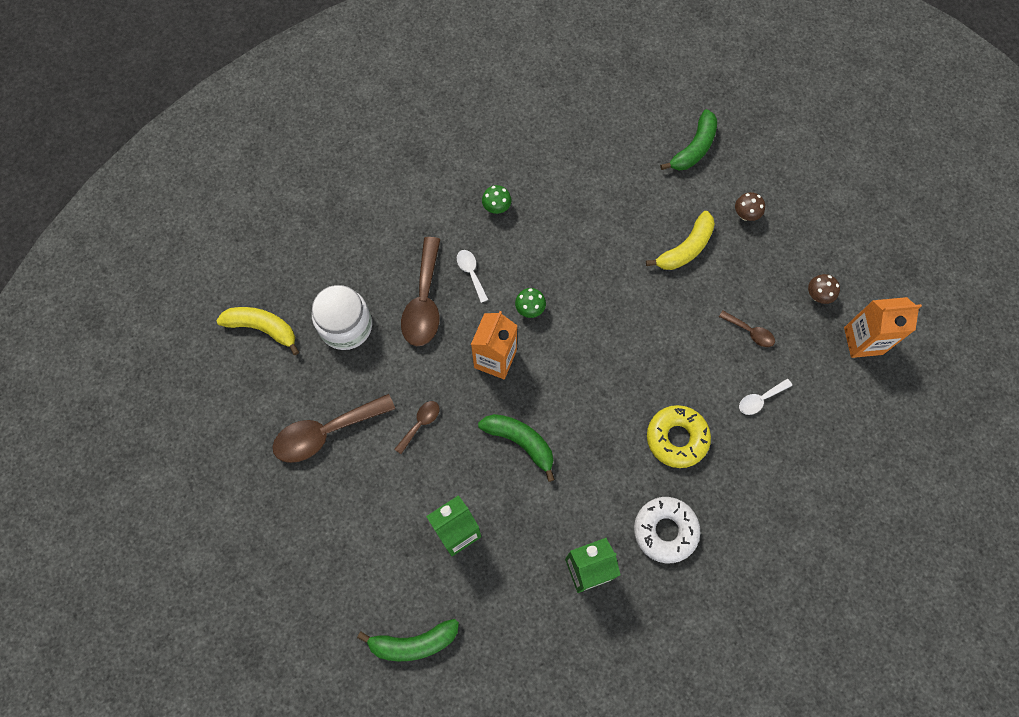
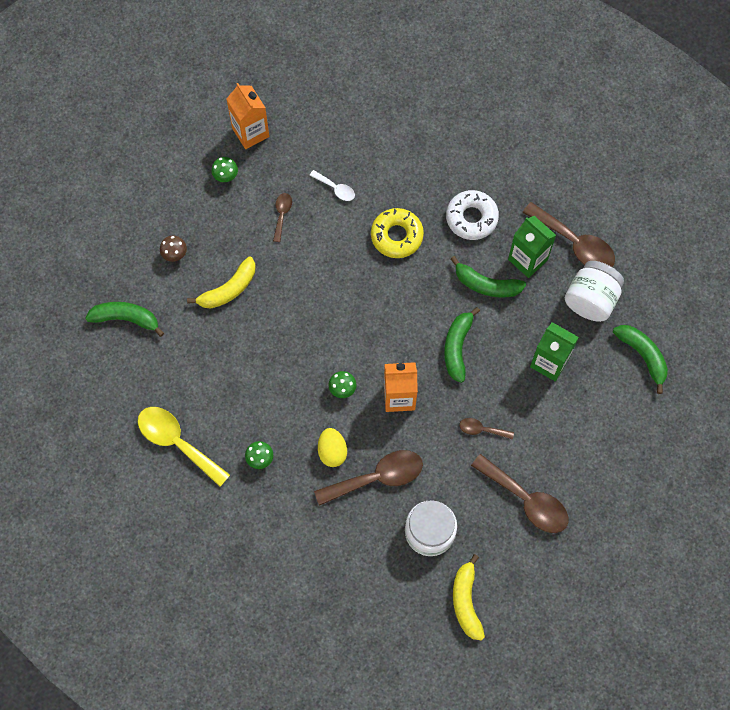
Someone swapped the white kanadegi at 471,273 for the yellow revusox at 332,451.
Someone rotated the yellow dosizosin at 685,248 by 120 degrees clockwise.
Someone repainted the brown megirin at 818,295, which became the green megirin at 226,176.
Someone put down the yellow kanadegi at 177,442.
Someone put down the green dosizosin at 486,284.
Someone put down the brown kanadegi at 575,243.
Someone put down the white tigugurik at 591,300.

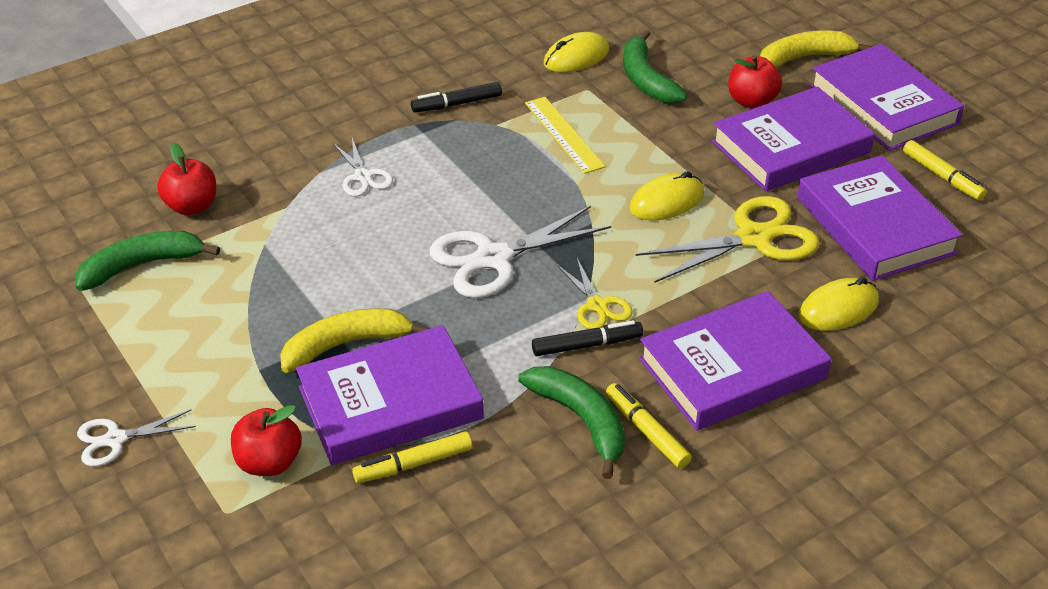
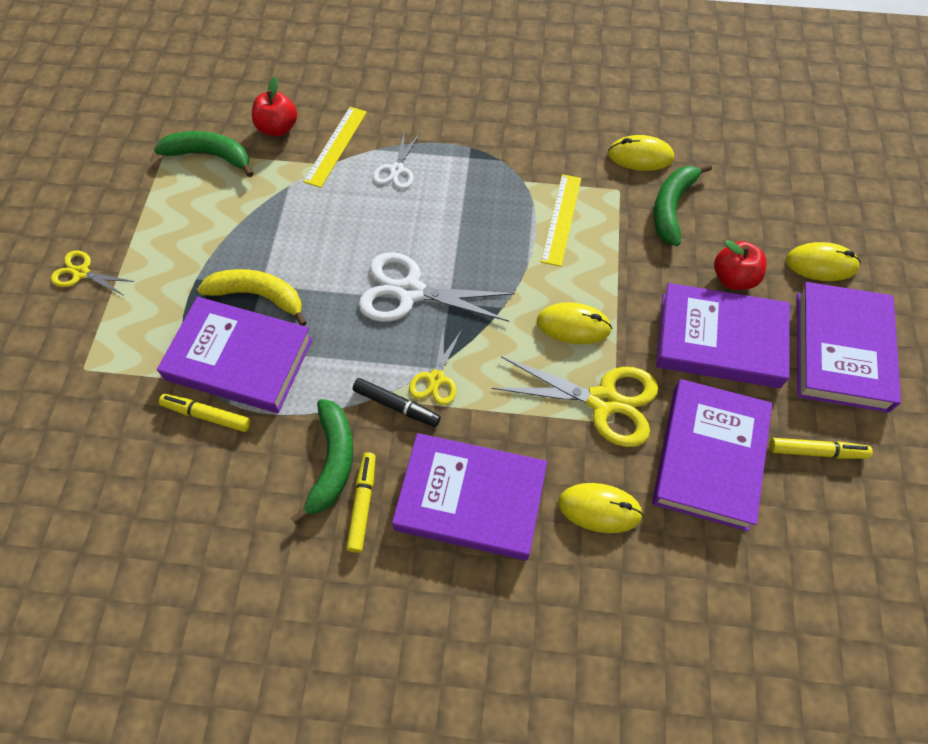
Someone repainted the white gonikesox at 115,439, which became the yellow gonikesox at 81,273.
Someone took away the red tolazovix at 269,462.
Someone took away the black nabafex at 457,104.
Someone swapped the yellow dosizosin at 804,58 for the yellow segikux at 821,264.
Someone rotated the yellow nabafex at 942,176 by 90 degrees counterclockwise.
Someone put down the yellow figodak at 336,146.

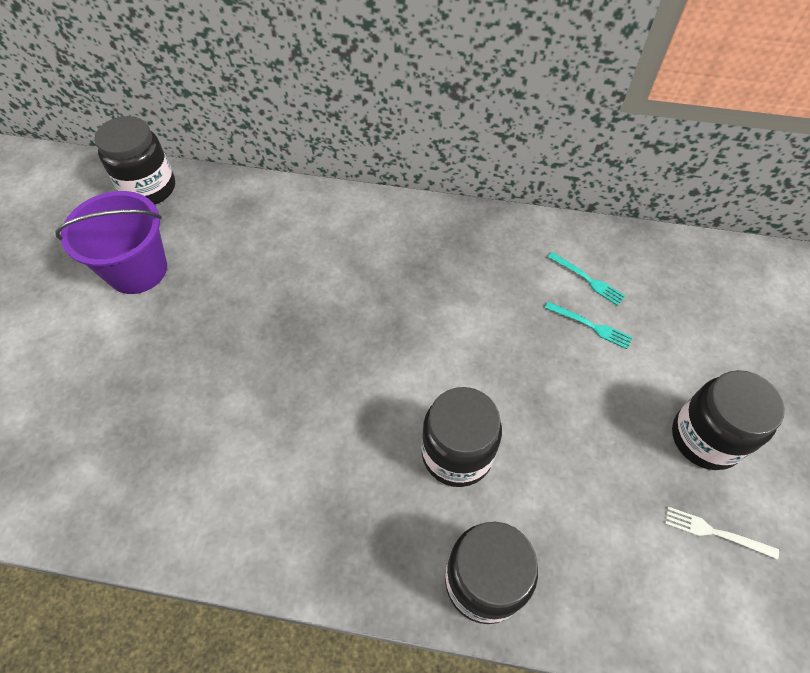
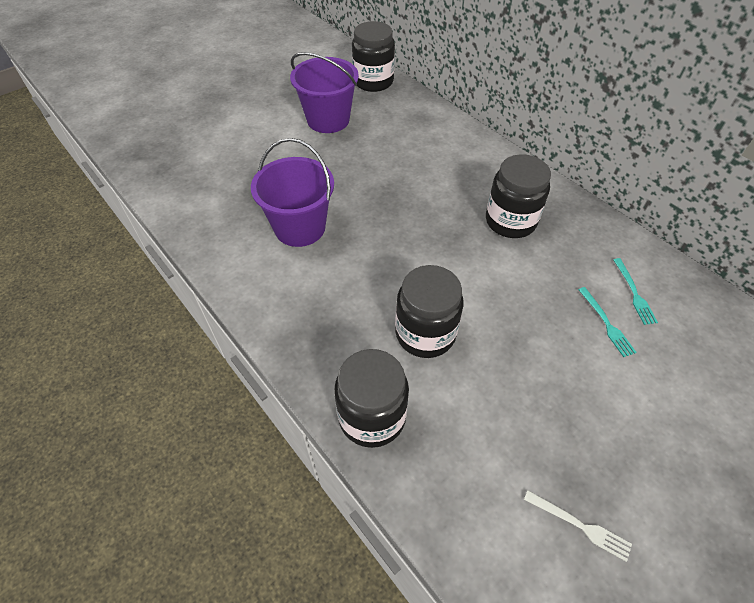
Someone rotated the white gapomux at 716,532 by 150 degrees clockwise.
Someone carried the black tigugurik from 705,438 to 510,221.
Someone put down the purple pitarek at 300,227.

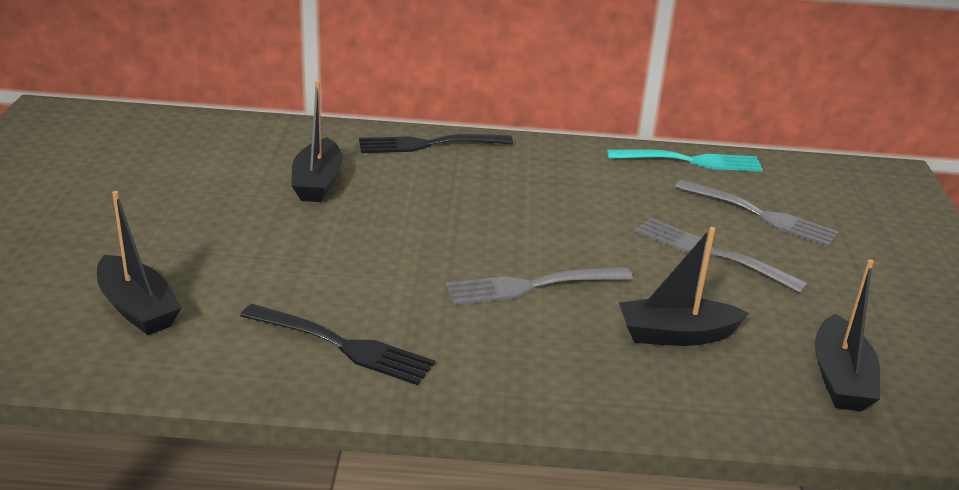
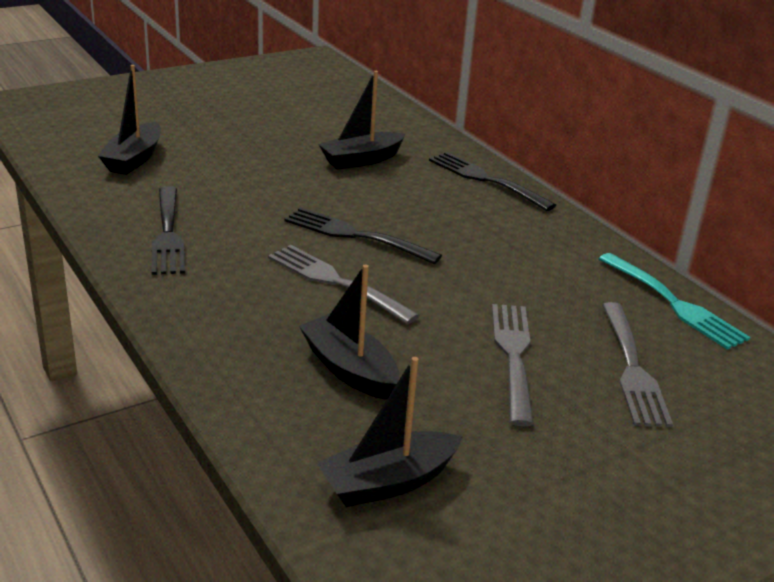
Someone put down the black gapomux at 357,236.

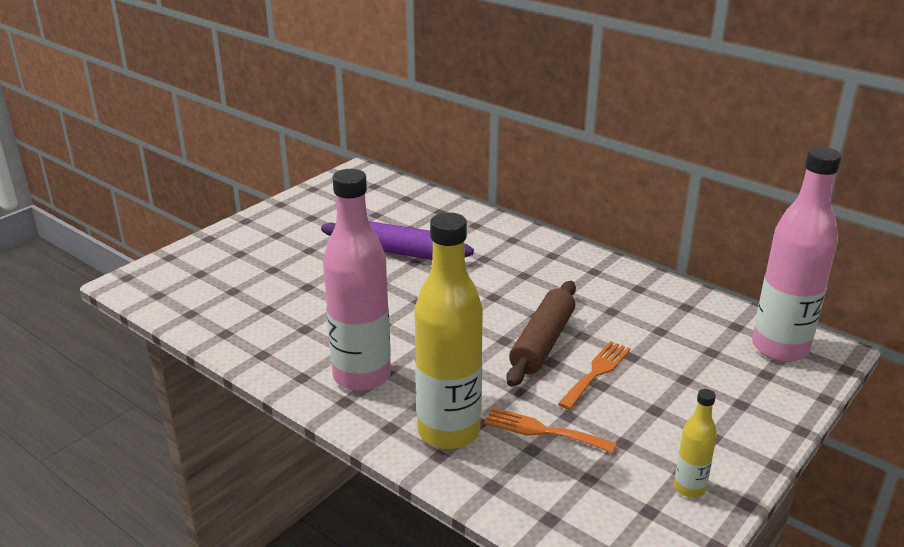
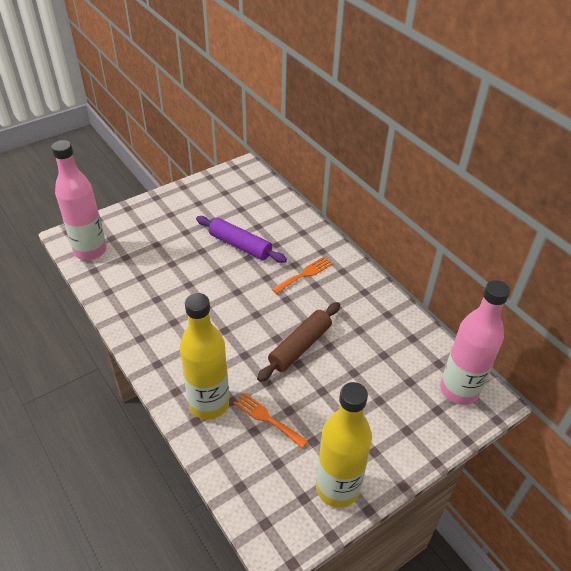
Someone carried the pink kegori from 362,376 to 90,250.
Someone carried the orange gapomux from 596,372 to 304,274.
Someone scaled the yellow kegori at 689,488 by 2.14.

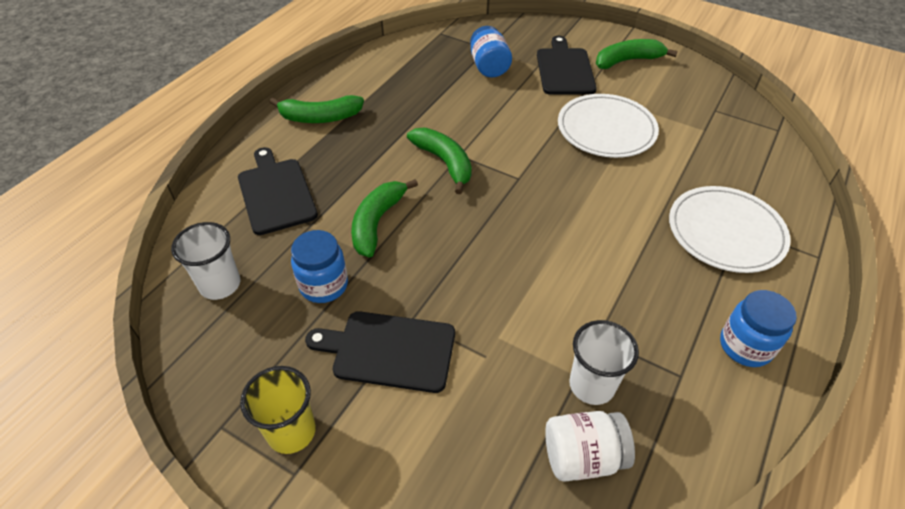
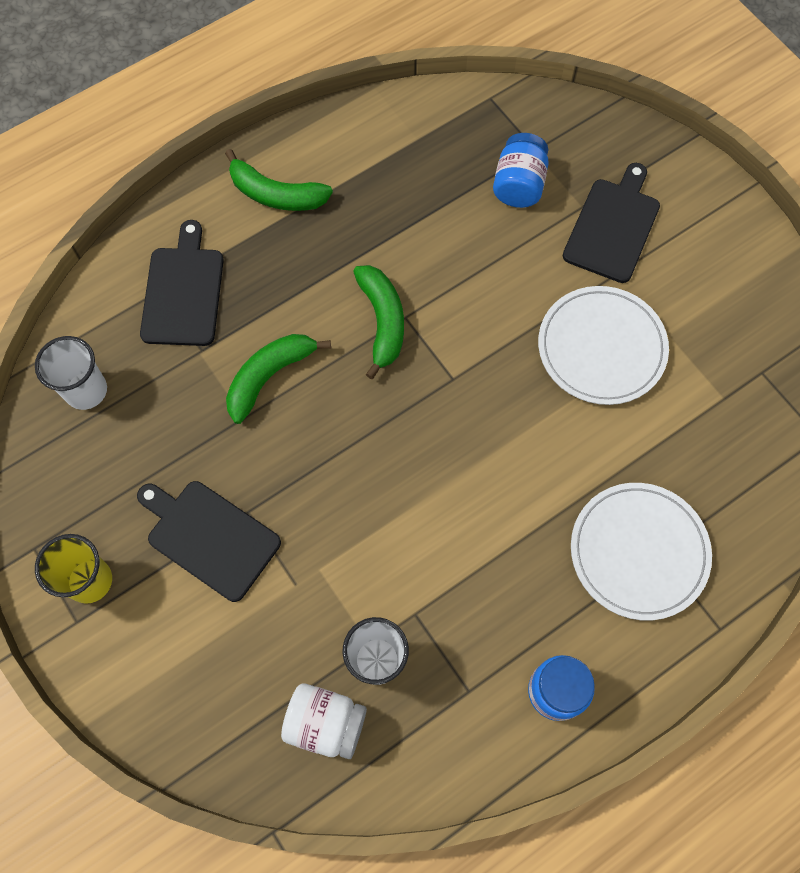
Someone took away the blue tigugurik at 324,285.
Someone took away the green dosizosin at 627,61.

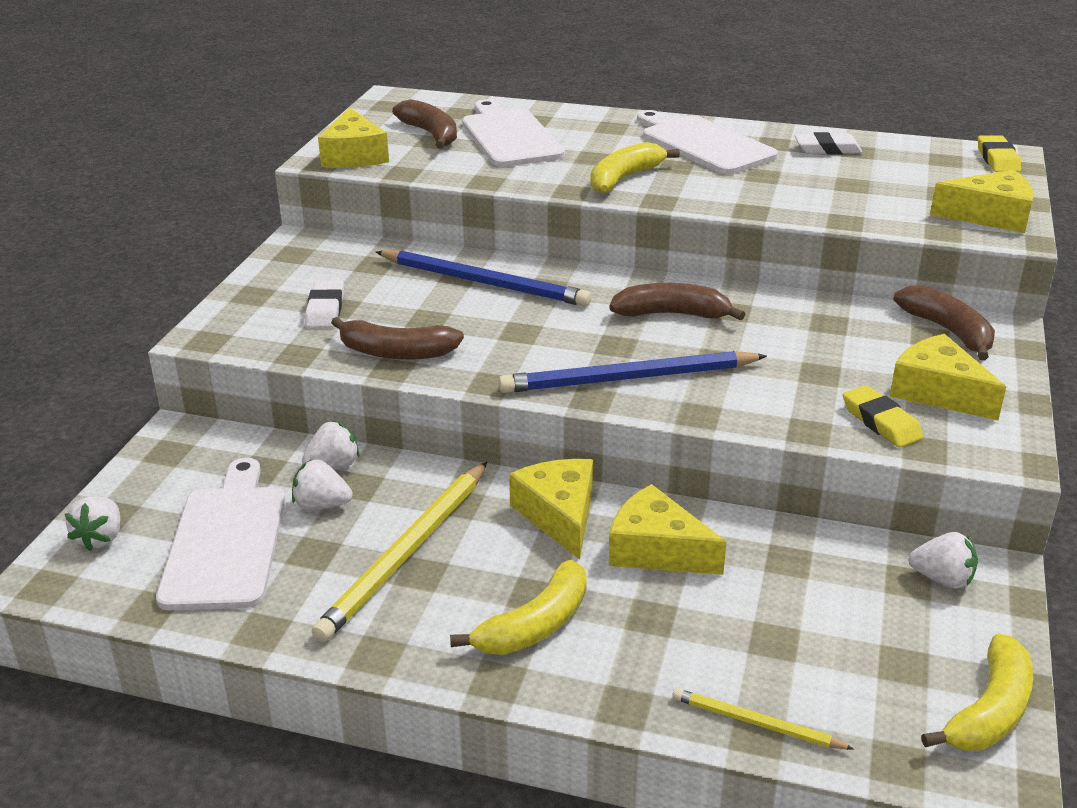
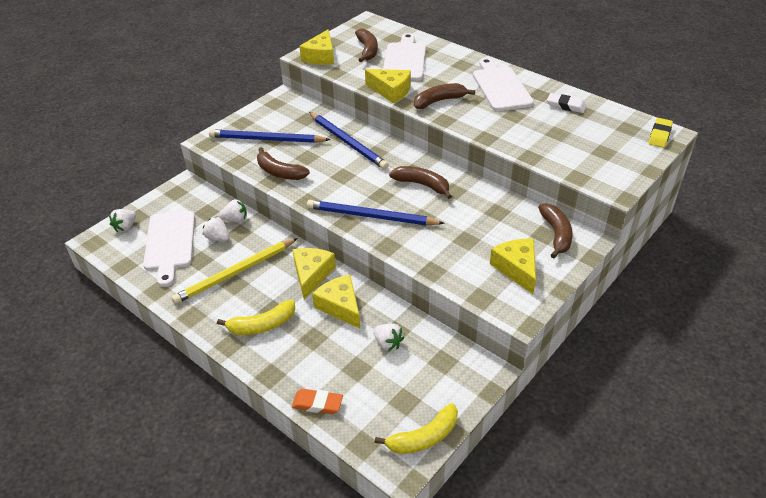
Someone rotated the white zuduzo at 226,541 by 150 degrees clockwise.
Someone swapped the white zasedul at 325,309 for the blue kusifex at 266,139.
Someone repainted the yellow dosizosin at 624,178, which became the brown dosizosin at 439,101.
Someone swapped the yellow kusifex at 756,723 for the orange zasedul at 317,404.
Someone took away the yellow zasedul at 881,422.
Someone carried the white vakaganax from 942,579 to 388,343.
Someone carried the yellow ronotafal from 990,216 to 391,91.

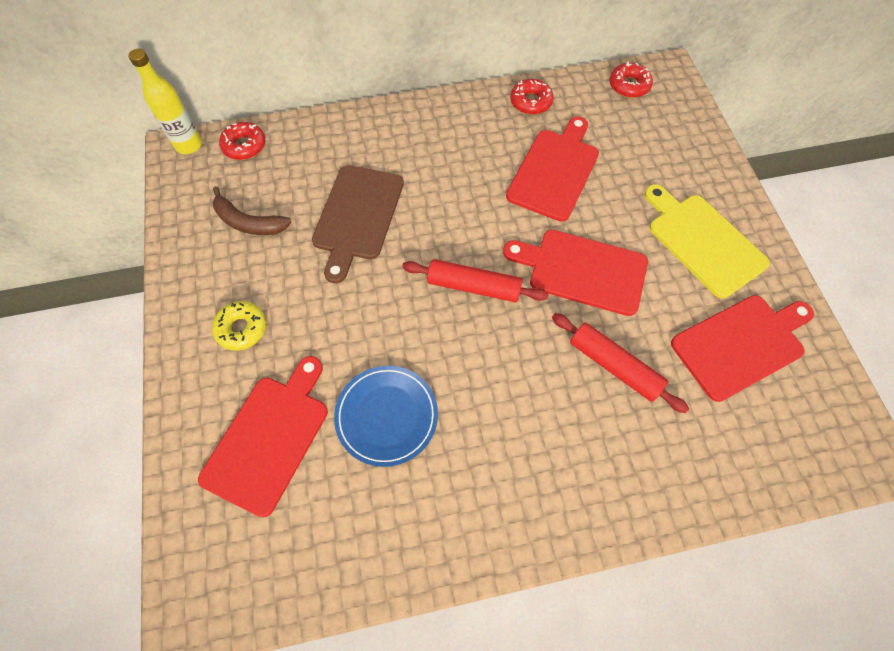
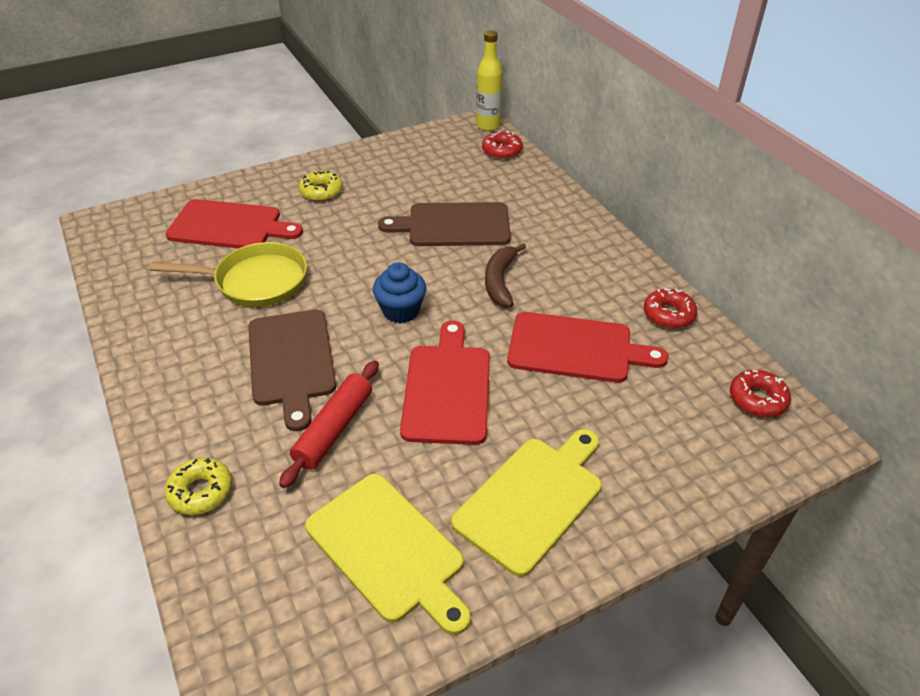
Someone carried the brown dosizosin from 248,222 to 500,281.
Someone swapped the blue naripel at 386,416 for the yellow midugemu at 255,281.
Someone swapped the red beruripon at 474,286 for the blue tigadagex at 401,311.
Someone repainted the red zuduzo at 741,344, which became the yellow zuduzo at 388,550.
Someone put down the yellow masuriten at 201,492.
Someone put down the brown zuduzo at 292,361.

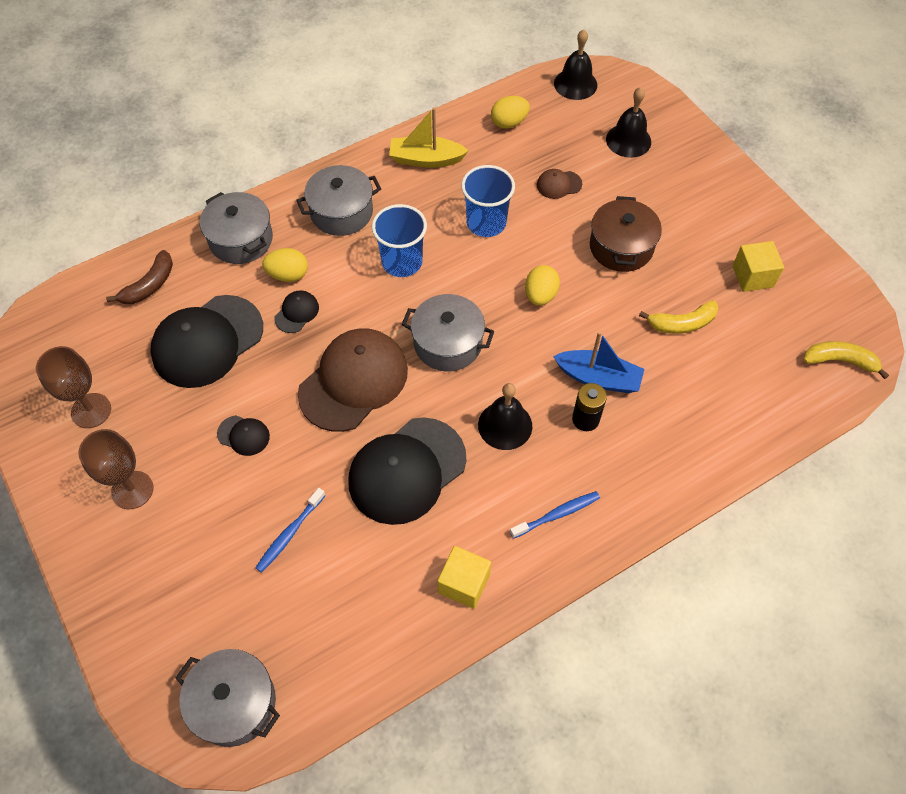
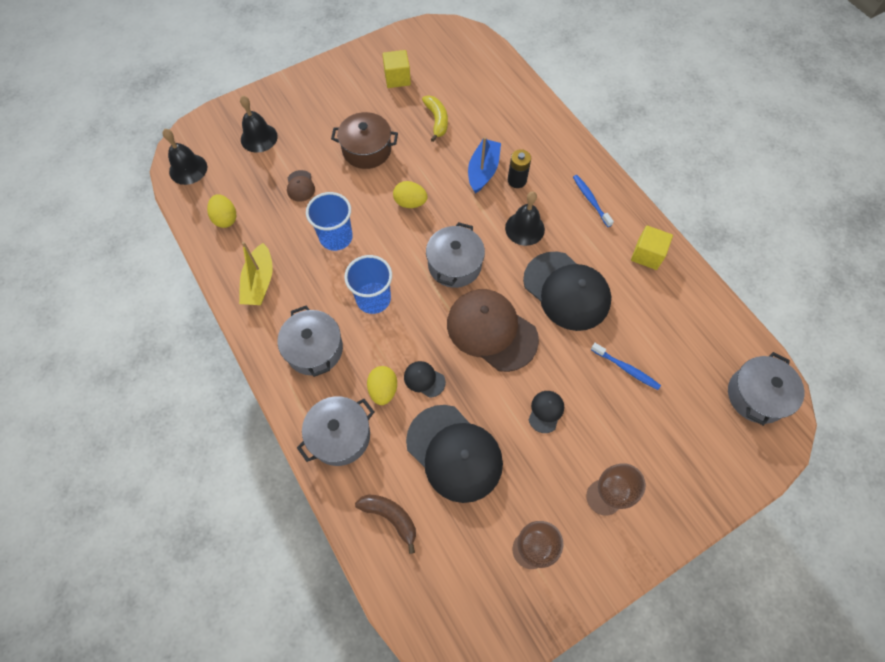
Someone took away the yellow dosizosin at 840,361.

